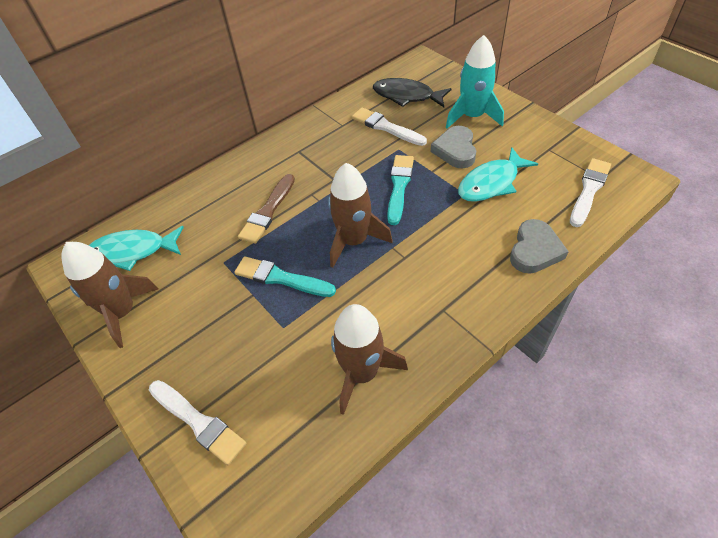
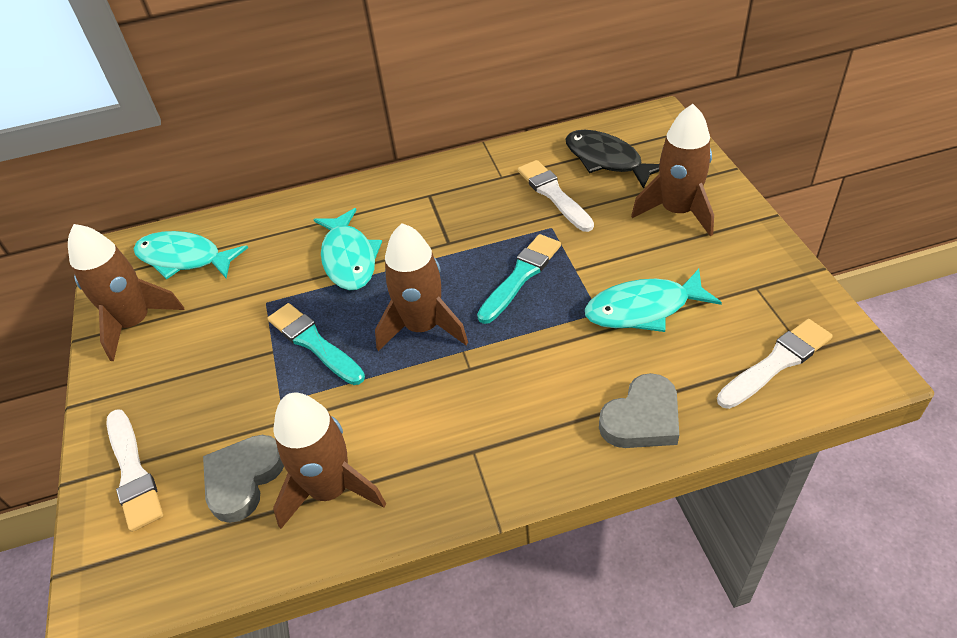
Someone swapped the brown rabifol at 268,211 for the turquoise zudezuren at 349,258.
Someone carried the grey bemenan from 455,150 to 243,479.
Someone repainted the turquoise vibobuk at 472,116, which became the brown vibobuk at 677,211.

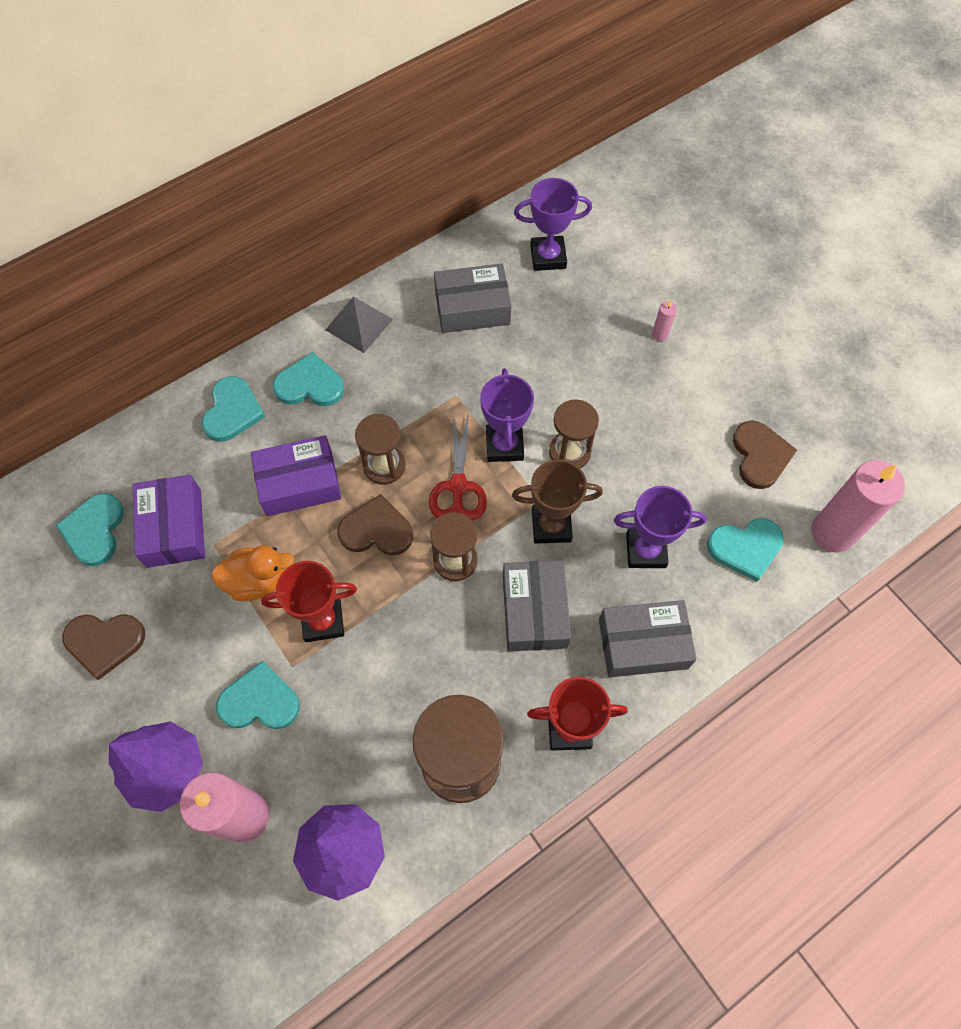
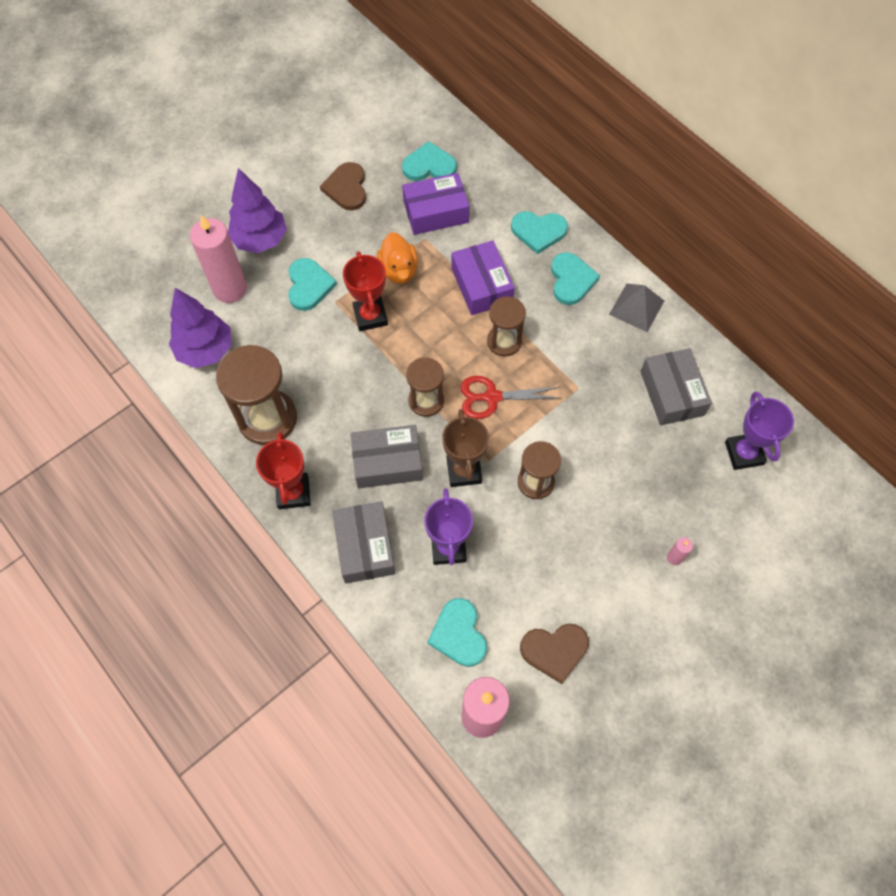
Someone took away the brown bemenan at 376,530.
Someone took away the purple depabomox at 504,445.

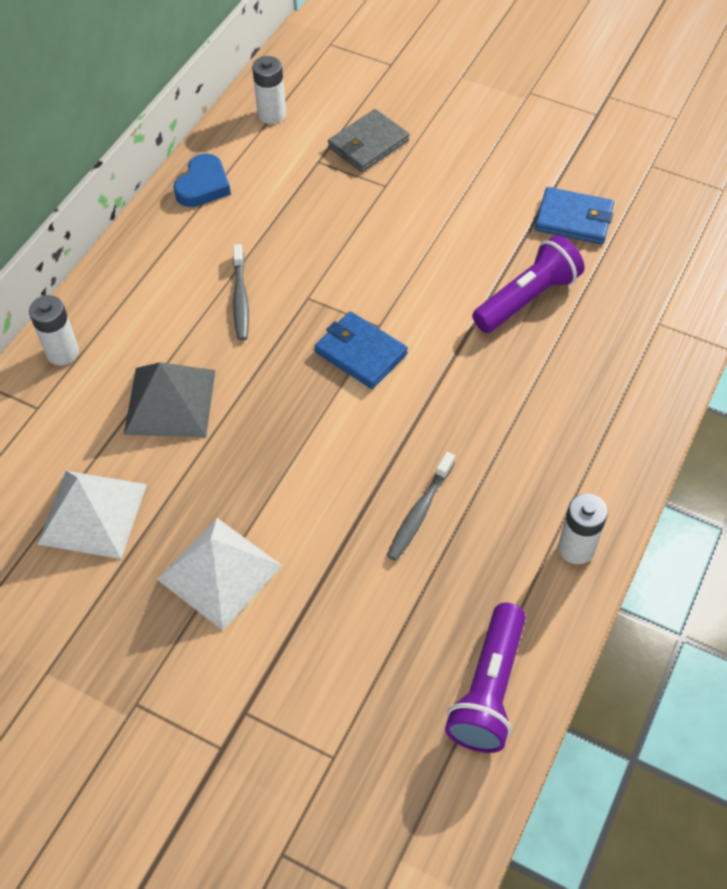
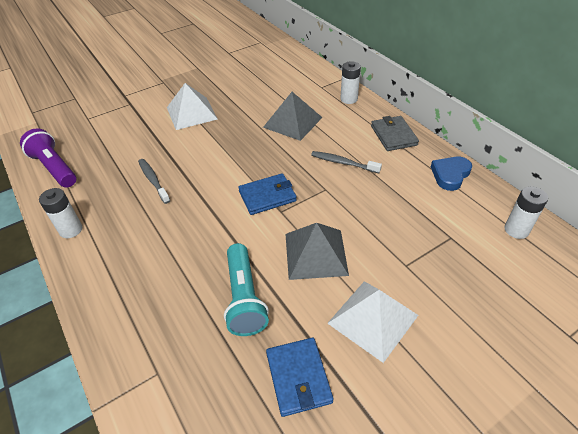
Someone carried the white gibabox from 92,513 to 373,319.
Someone rotated the blue bemenan at 203,185 by 75 degrees clockwise.
Someone carried the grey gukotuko from 368,144 to 393,135.
Someone repainted the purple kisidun at 527,298, which became the turquoise kisidun at 244,298.
Someone rotated the blue gukotuko at 574,219 by 60 degrees counterclockwise.
Someone put down the grey gibabox at 316,254.

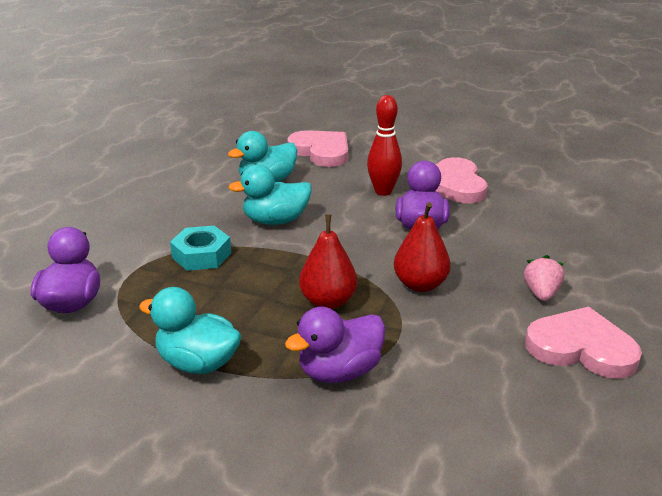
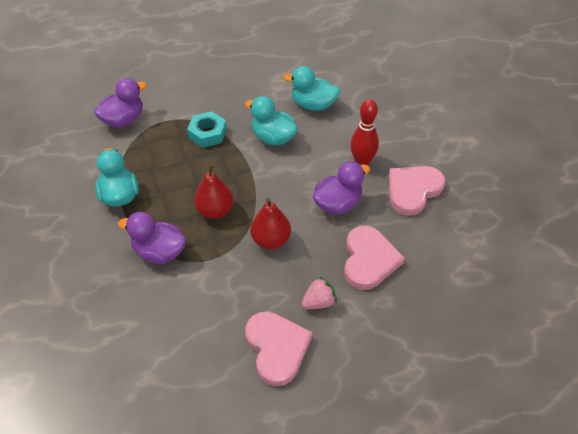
Someone carried the pink bemenan from 321,151 to 369,260.

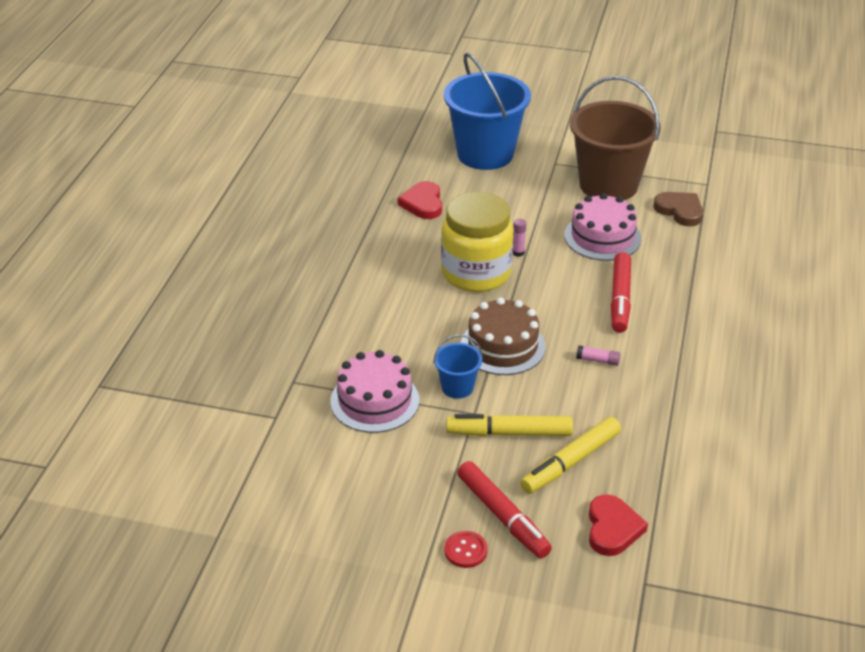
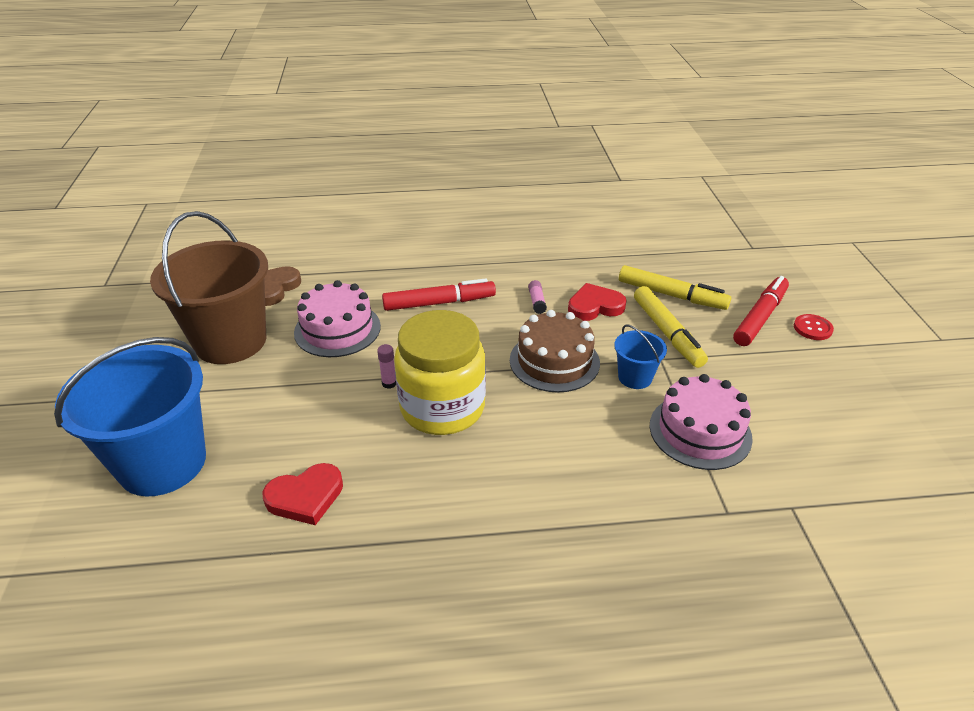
Someone carried the red bemenan from 612,528 to 595,306.

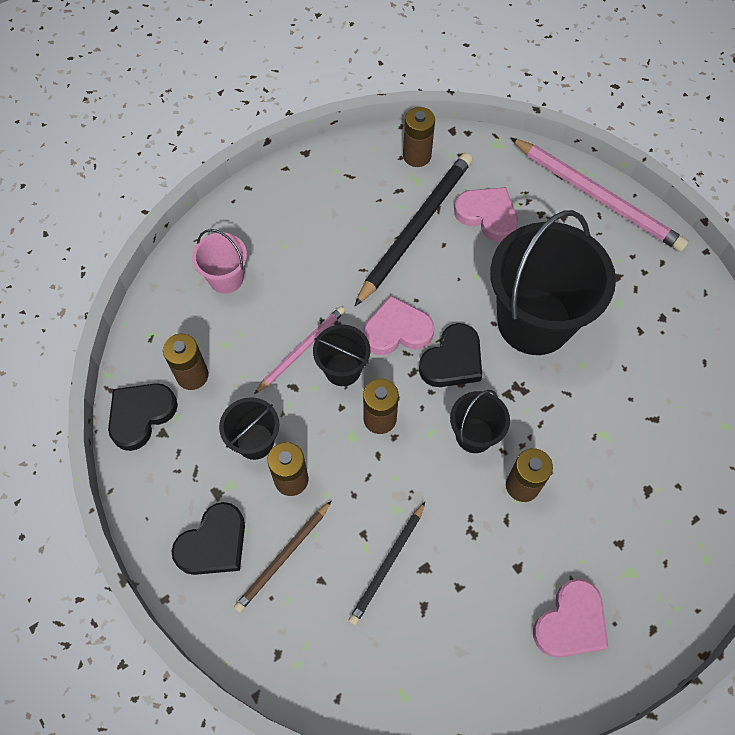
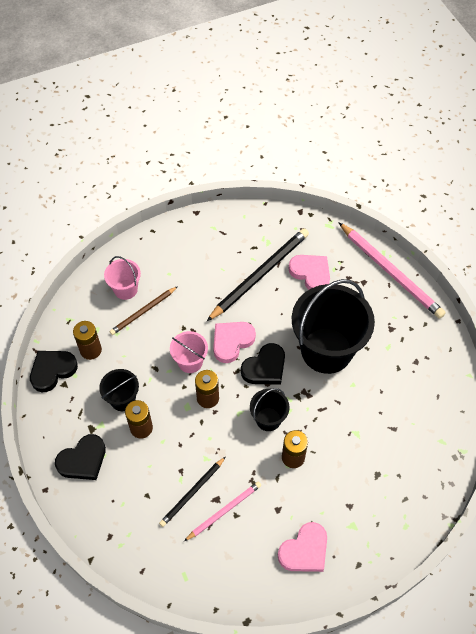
Someone carried the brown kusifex from 283,557 to 143,312.
Someone carried the pink kusifex from 301,349 to 224,511.
Someone repainted the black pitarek at 342,369, which became the pink pitarek at 190,362.
Someone rotated the pink bemenan at 397,330 by 45 degrees counterclockwise.
Someone took away the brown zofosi at 417,156.

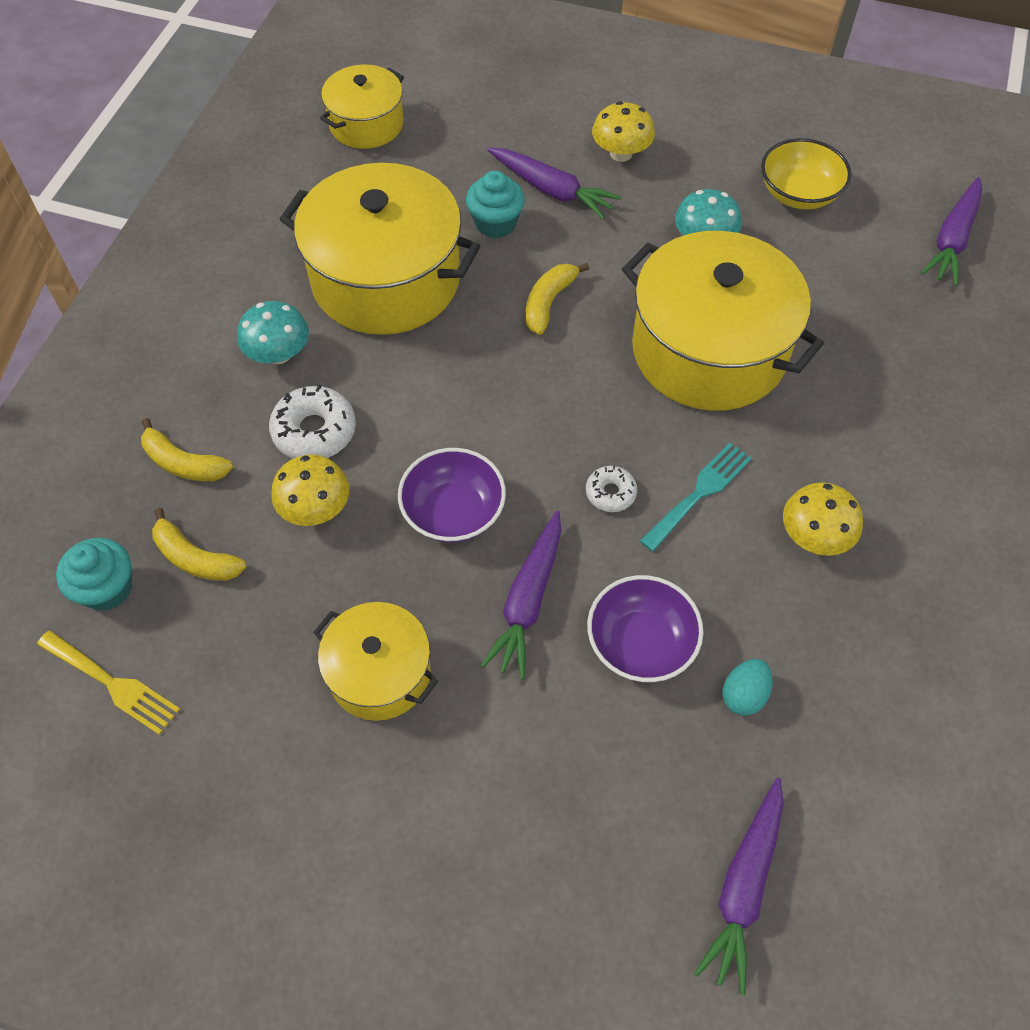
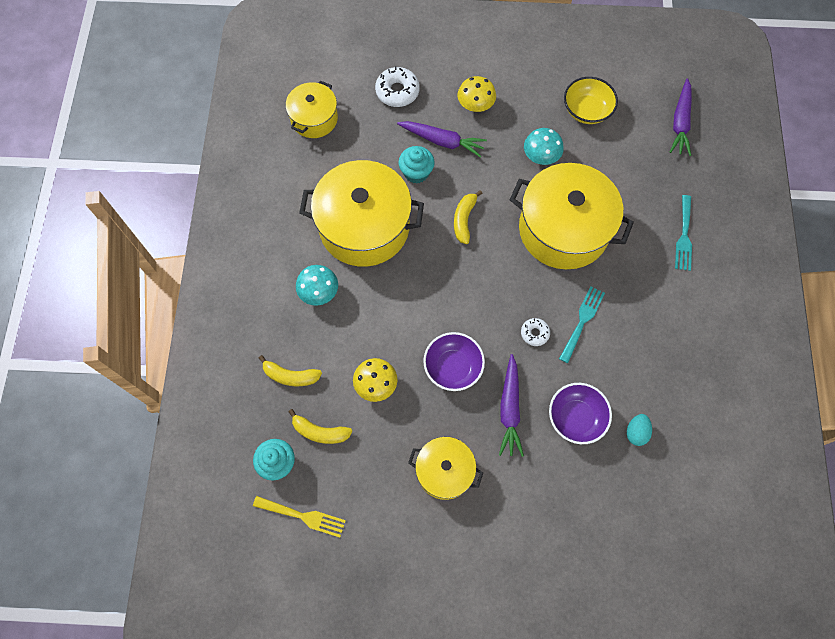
Someone carried the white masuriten from 314,431 to 397,91.
Someone took away the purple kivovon at 743,886.
Someone took away the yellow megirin at 814,536.
Someone put down the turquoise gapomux at 684,236.

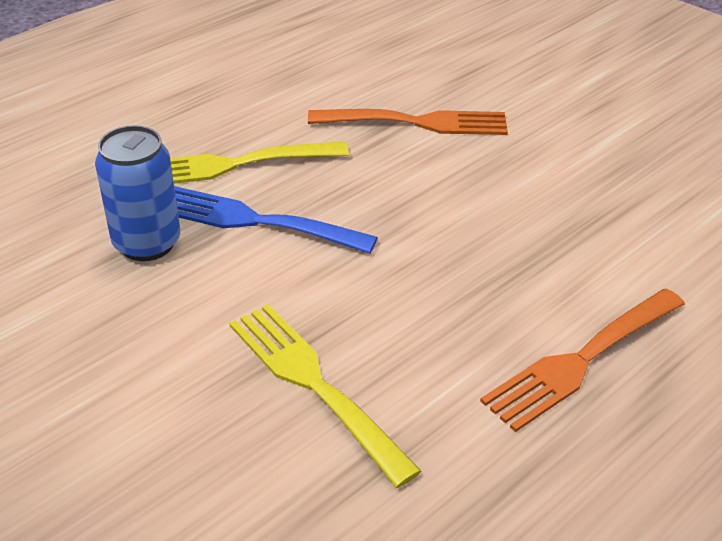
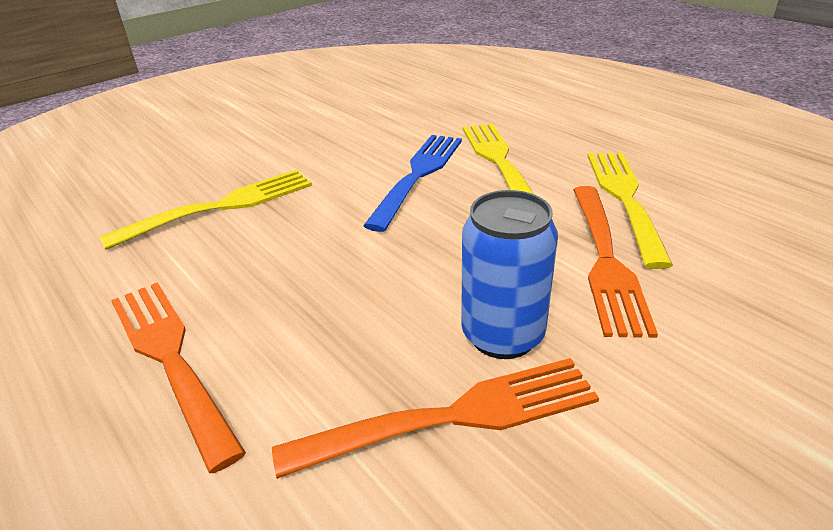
Someone carried the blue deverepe from 147,243 to 502,335.
Someone put down the orange gapomux at 454,417.
Someone put down the yellow gapomux at 625,199.

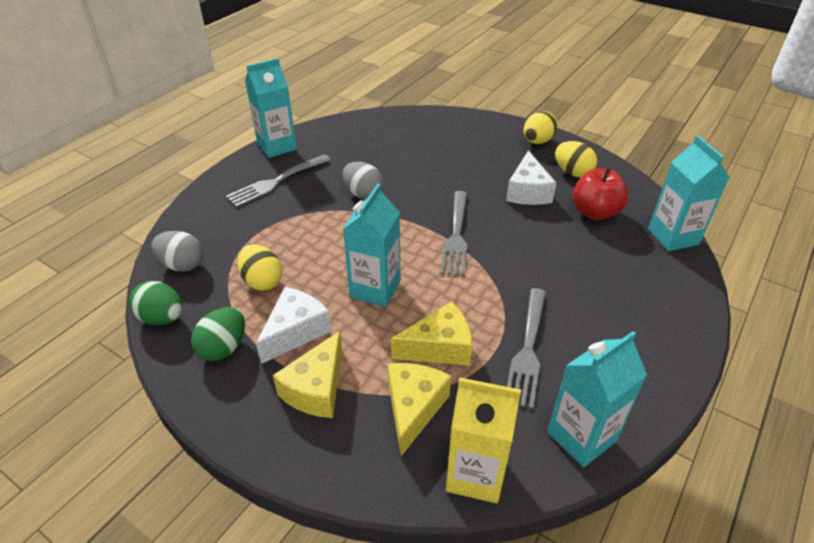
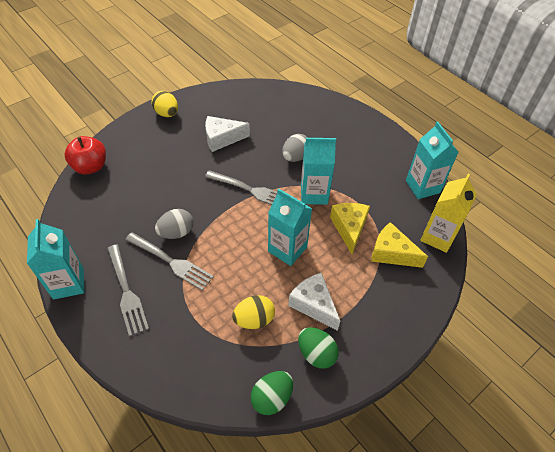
Someone carried the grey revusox from 182,265 to 295,157.
Someone took away the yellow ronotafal at 316,389.
Someone rotated the white ronotafal at 527,192 by 150 degrees clockwise.
Someone carried the grey gapomux from 527,349 to 170,261.
Someone took away the yellow revusox at 572,172.
Someone carried the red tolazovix from 595,212 to 90,167.
Someone carried the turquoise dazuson from 673,237 to 314,194.

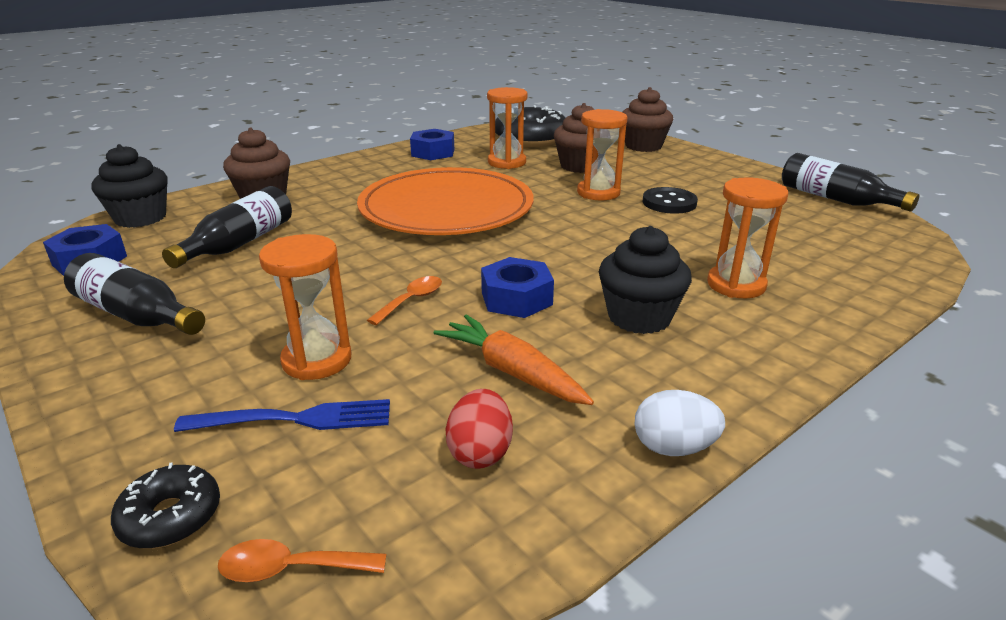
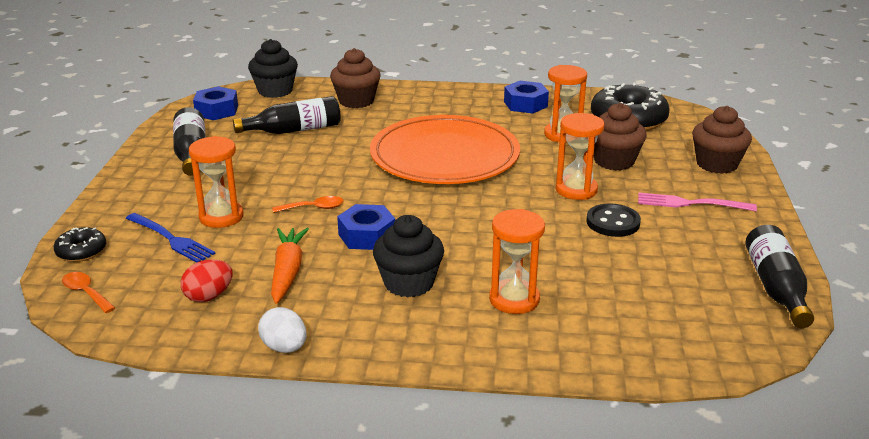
Someone put down the pink gapomux at 690,203.

